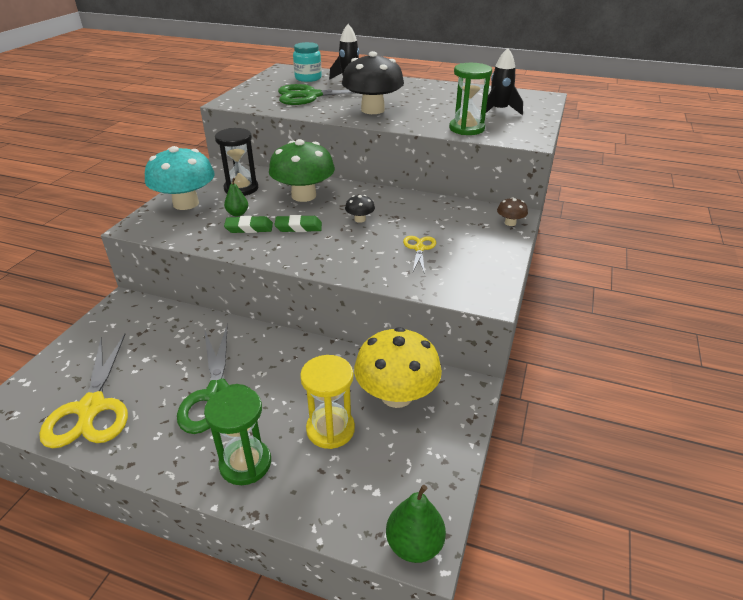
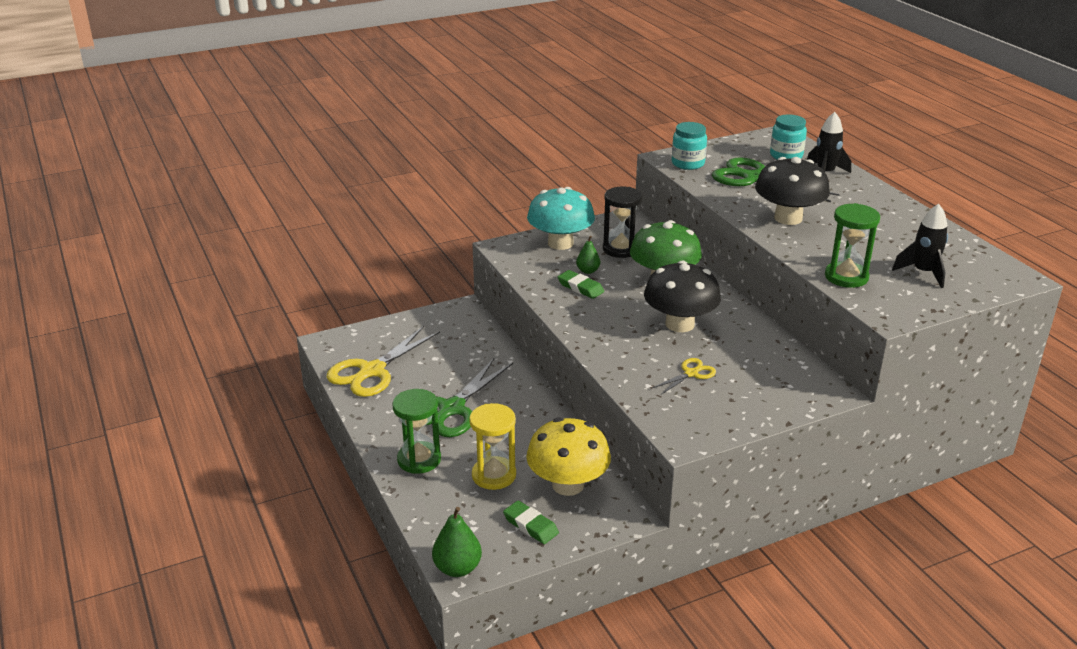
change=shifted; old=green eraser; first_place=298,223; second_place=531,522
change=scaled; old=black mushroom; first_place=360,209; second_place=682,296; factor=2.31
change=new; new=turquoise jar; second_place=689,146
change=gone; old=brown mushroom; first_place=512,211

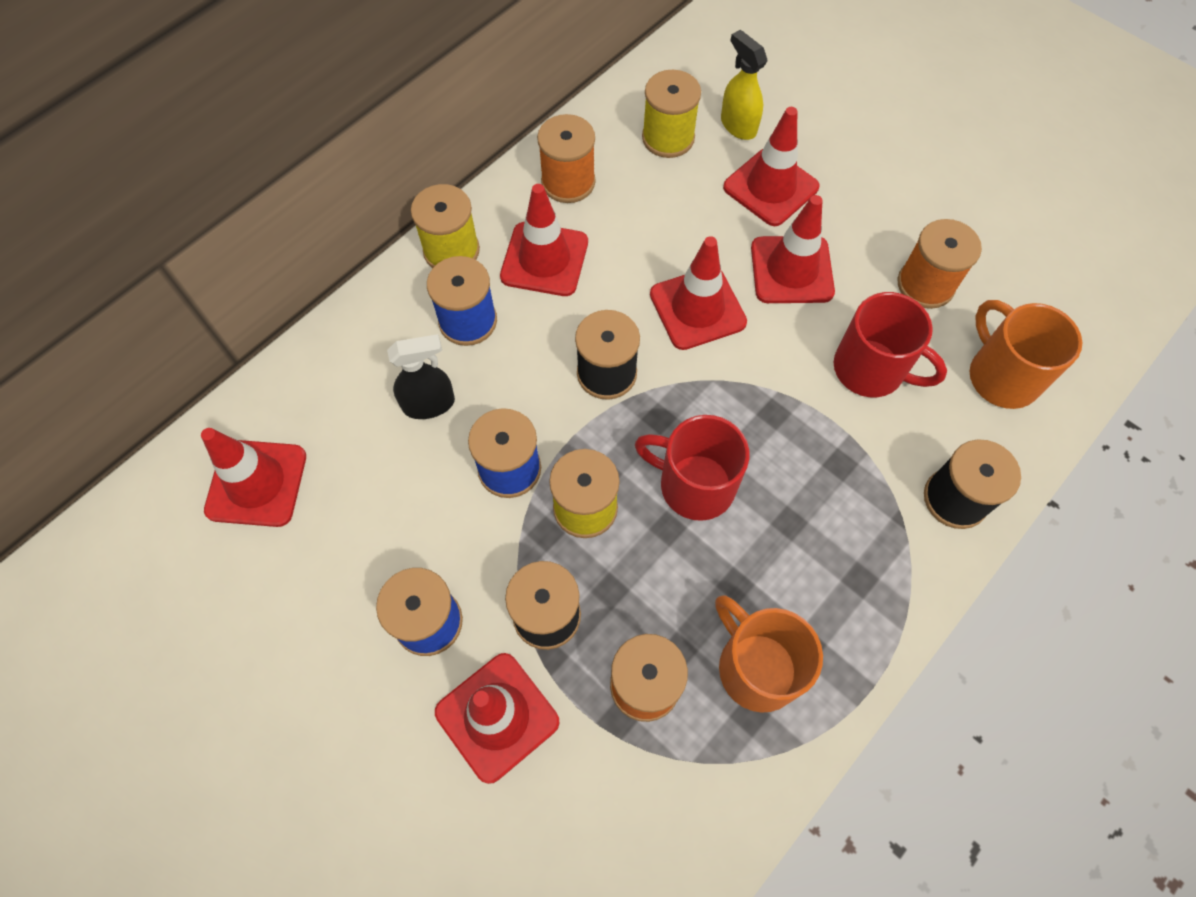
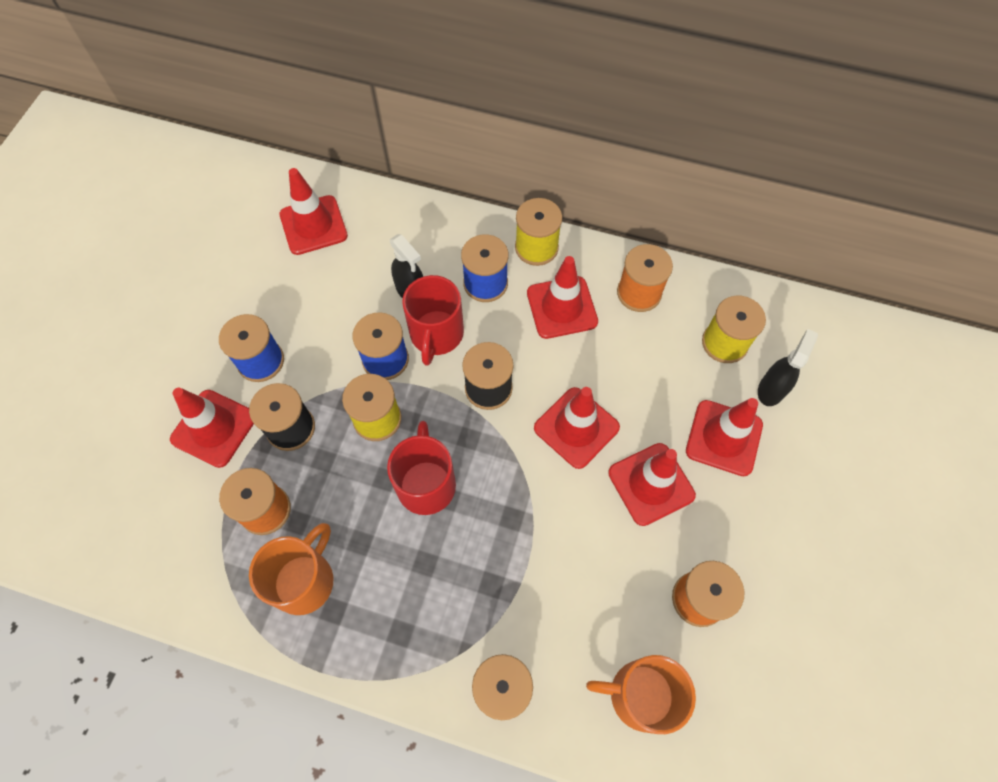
change=shifted; old=red mug; first_place=890,344; second_place=433,320
change=rotated; old=orange mug; first_place=1026,354; second_place=641,694; degrees=-120
change=repainted; old=yellow spray bottle; new=black spray bottle; first_place=744,85; second_place=788,367

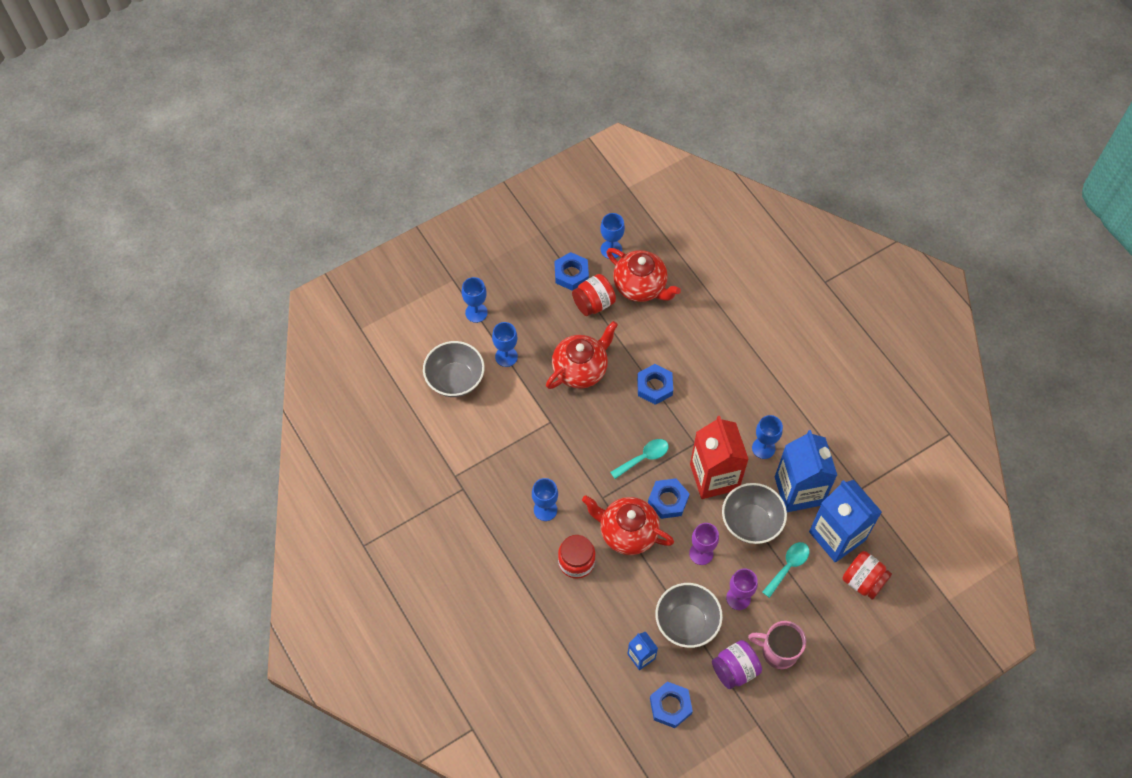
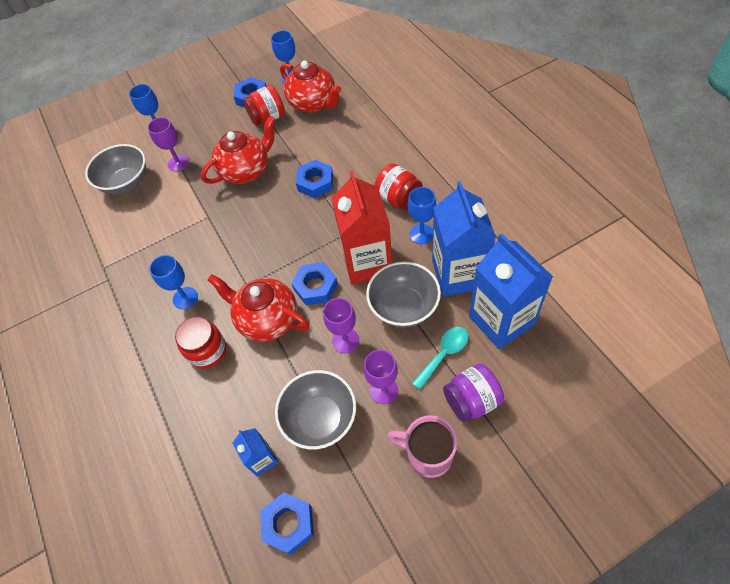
change=repainted; old=blue goblet; new=purple goblet; first_place=505,344; second_place=168,144
change=shifted; old=red jar; first_place=867,575; second_place=398,187
change=shifted; old=purple jar; first_place=737,664; second_place=473,393
change=gone; old=turquoise spoon; first_place=639,459

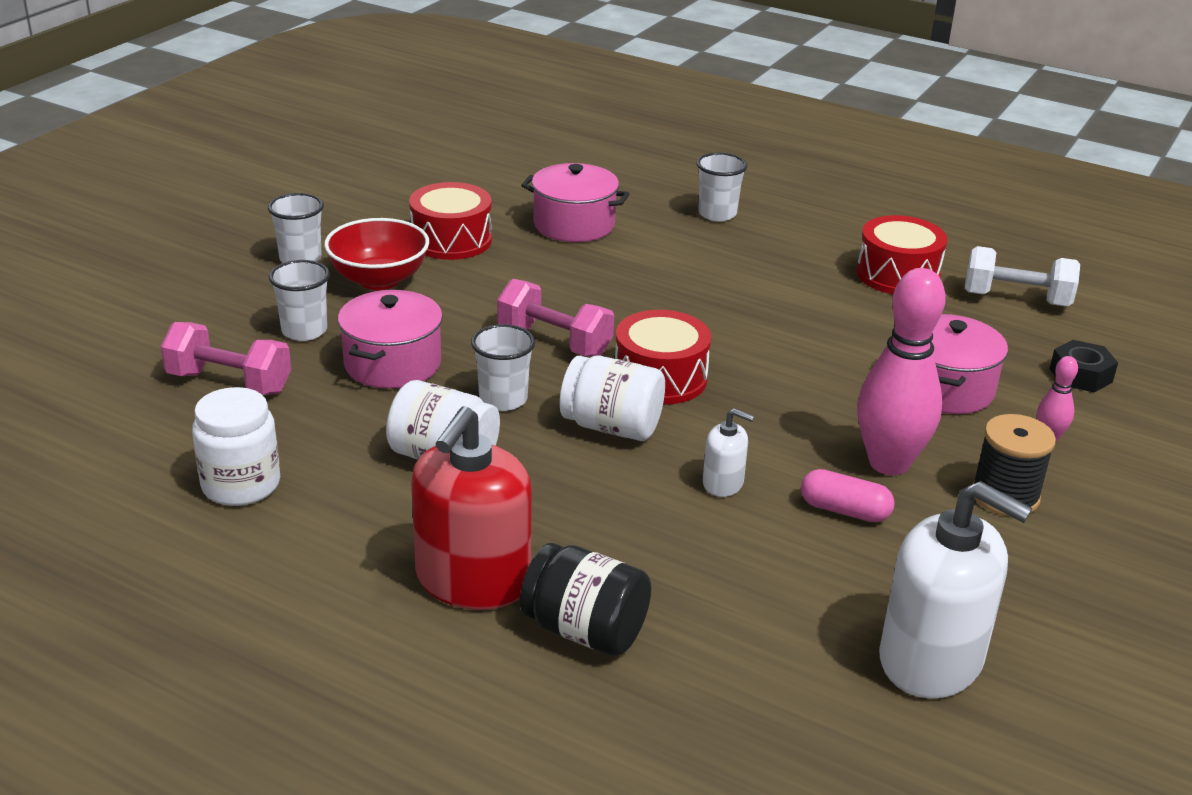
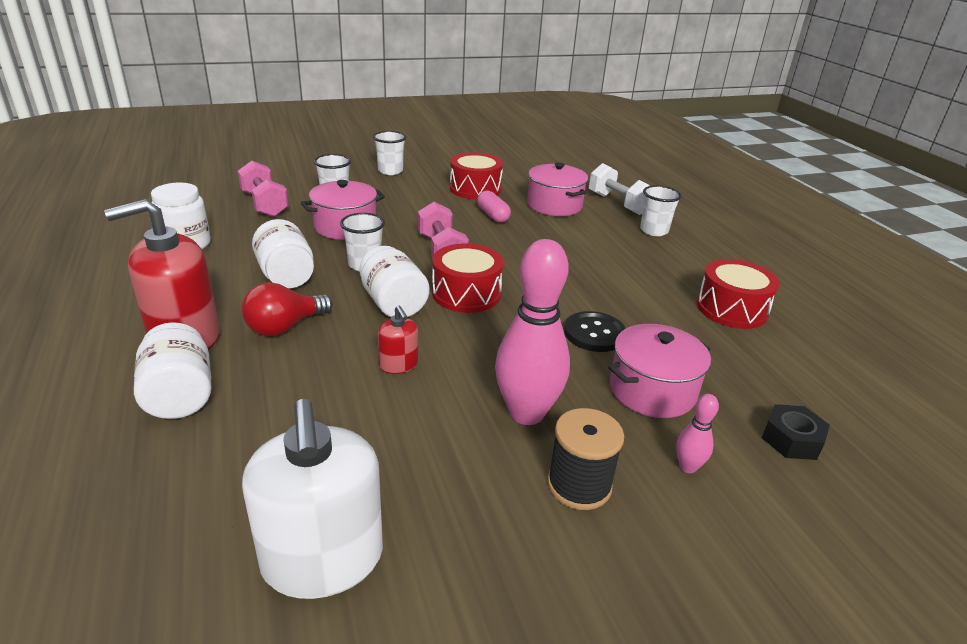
change=repainted; old=black jar; new=white jar; first_place=586,599; second_place=173,370
change=new; new=red light bulb; second_place=287,309
change=repainted; old=white soap dispenser; new=red soap dispenser; first_place=728,452; second_place=398,339
change=shifted; old=pink capsule; first_place=848,495; second_place=494,206
change=new; new=black button; second_place=595,331
change=shifted; old=white dumbbell; first_place=1022,276; second_place=619,189
change=gone; old=red bowl; first_place=376,254

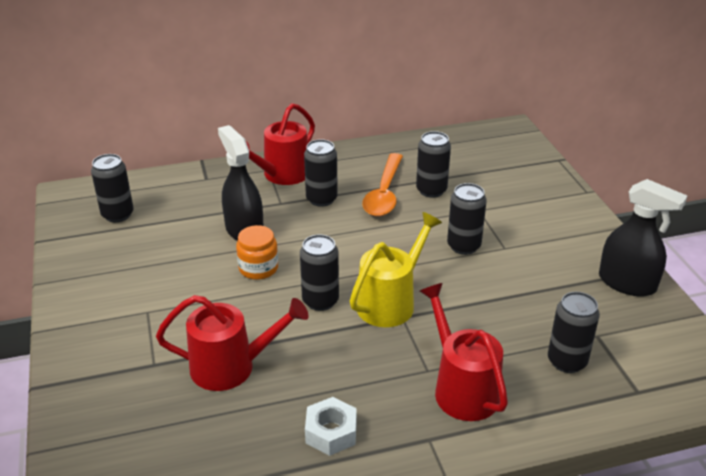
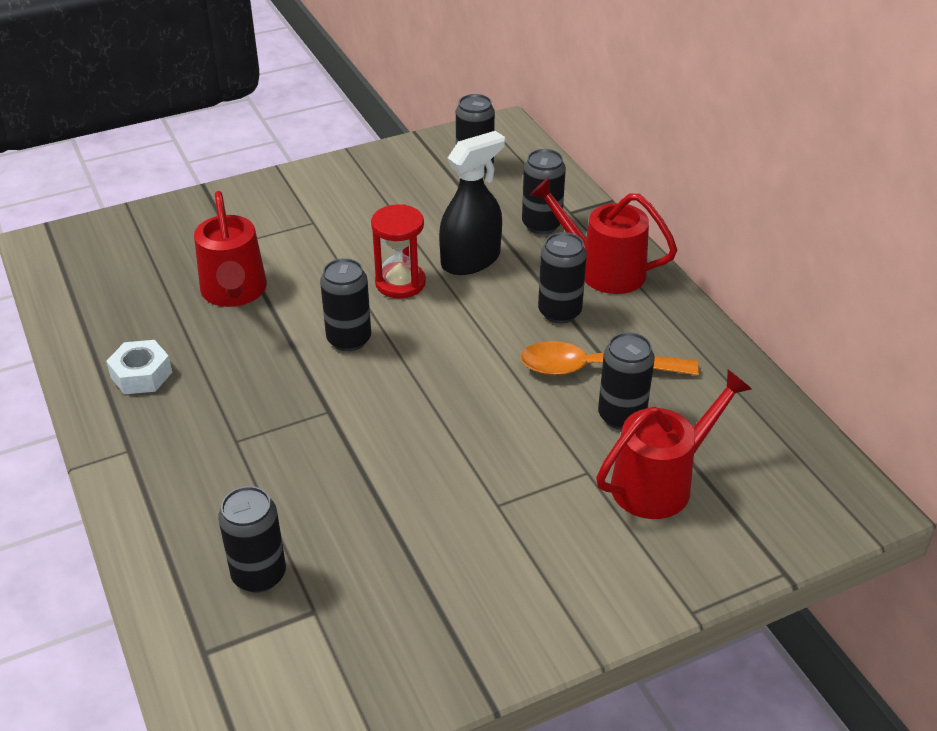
change=swapped; old=orange jar; new=red hourglass; first_place=257,252; second_place=398,251
change=shifted; old=black can; first_place=467,219; second_place=544,191
change=shifted; old=red watering can; first_place=464,352; second_place=674,444
change=gone; old=yellow watering can; first_place=396,269
change=gone; old=black spray bottle; first_place=643,237

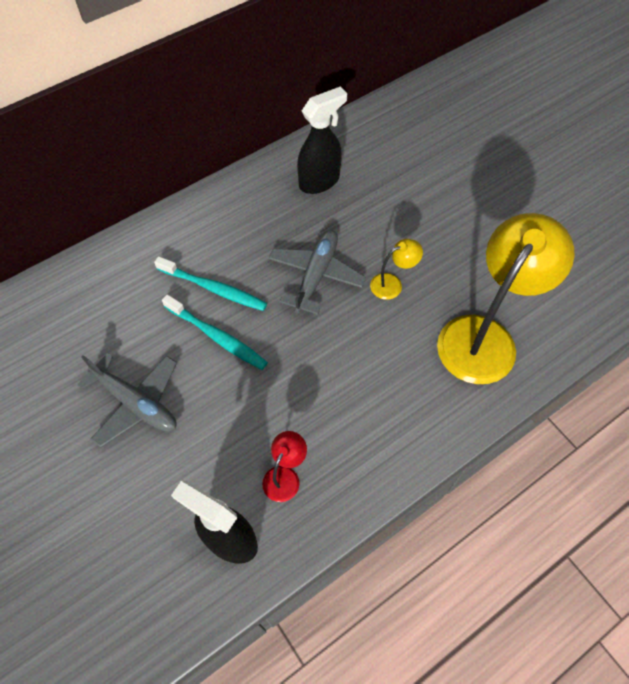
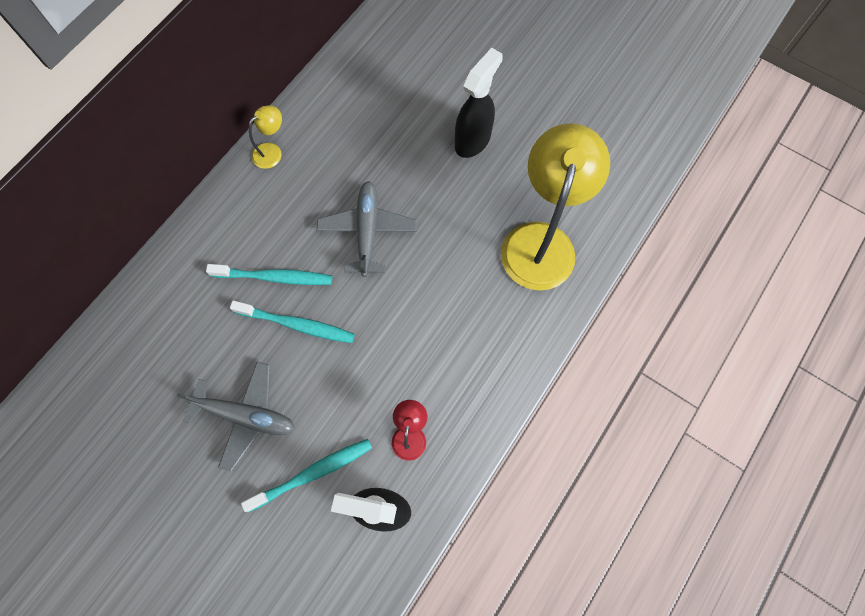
change=new; new=turquoise toothbrush; second_place=306,475
change=shifted; old=yellow lamp; first_place=396,269; second_place=265,137
change=shifted; old=black spray bottle; first_place=322,140; second_place=479,103

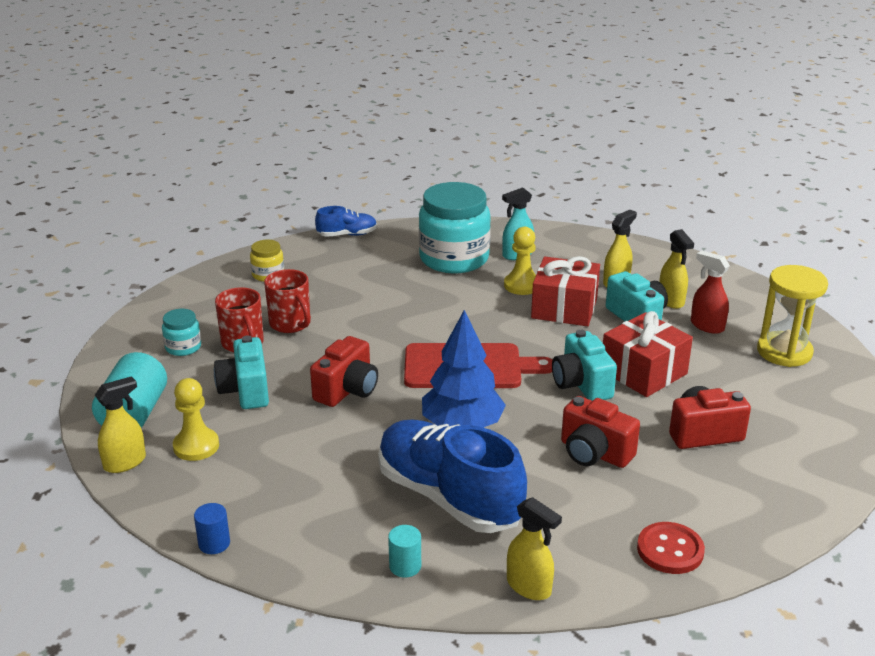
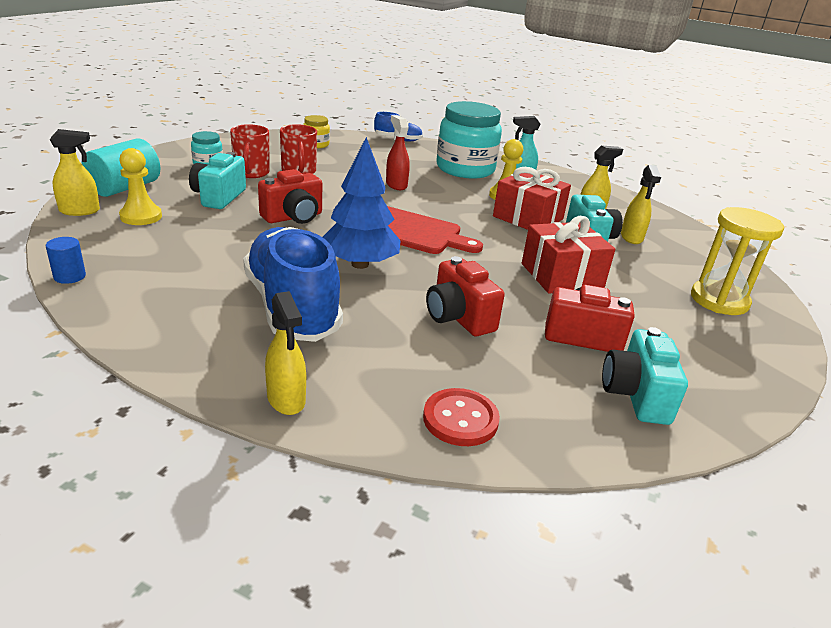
change=shifted; old=red spray bottle; first_place=710,292; second_place=398,152
change=shifted; old=turquoise camera; first_place=584,365; second_place=645,376
change=gone; old=turquoise cylinder; first_place=404,551

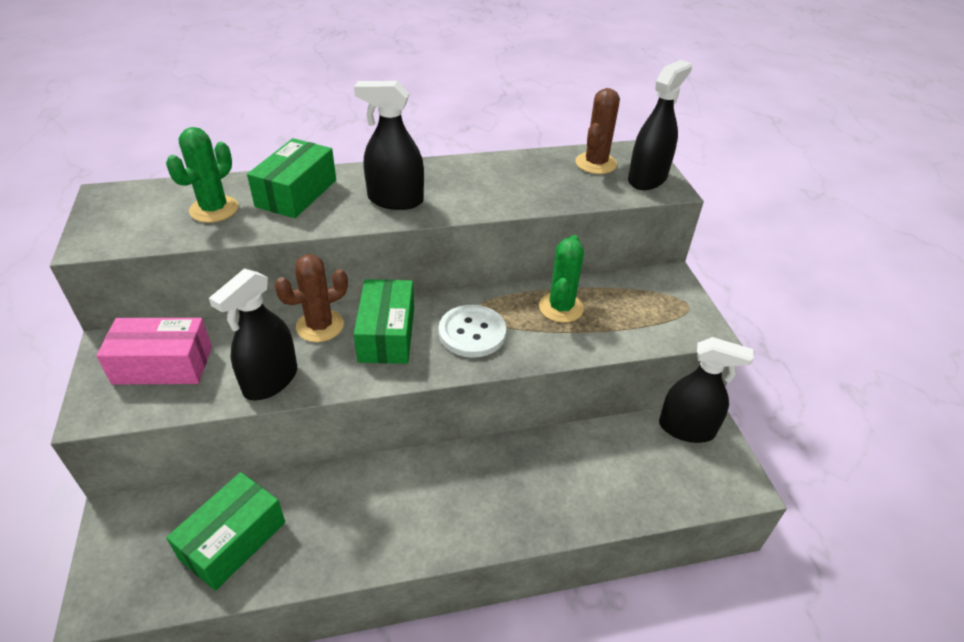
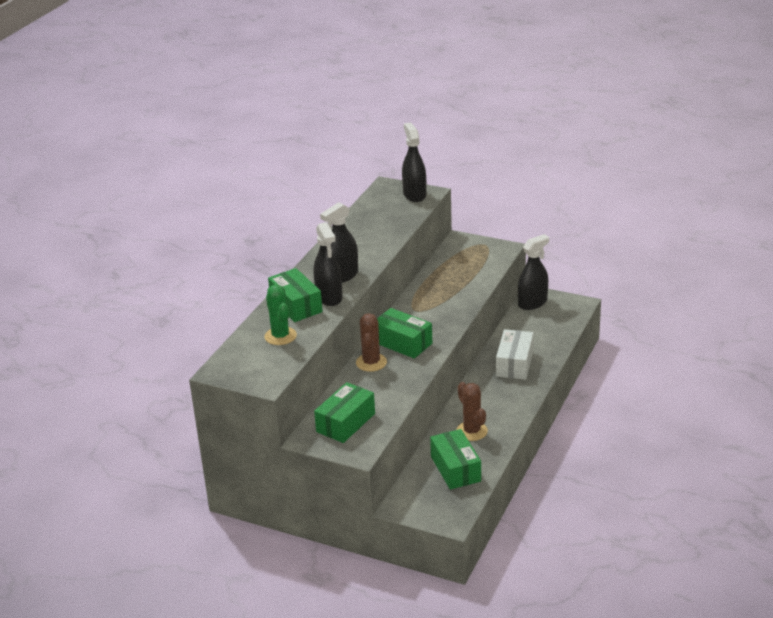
change=shifted; old=black spray bottle; first_place=253,334; second_place=328,264
change=repainted; old=pink box; new=green box; first_place=154,351; second_place=344,412
change=shifted; old=brown cactus; first_place=597,131; second_place=472,411
change=new; new=white box; second_place=515,354
change=gone; old=white button; first_place=472,331
change=gone; old=green cactus; first_place=561,279

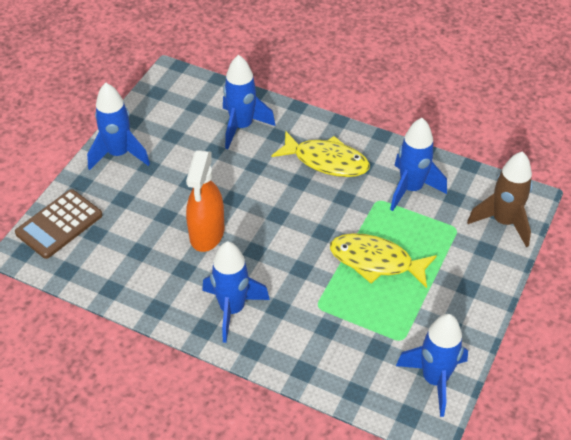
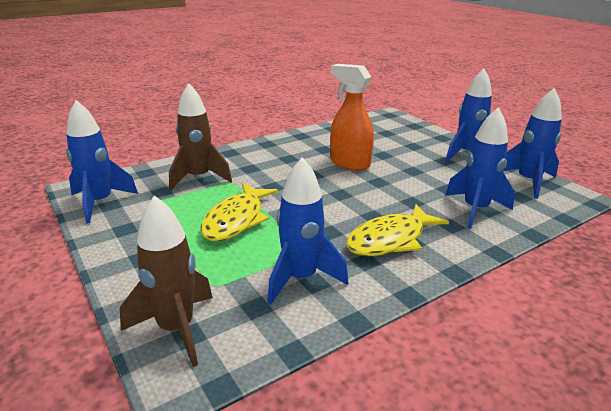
change=new; new=brown rocket; second_place=200,136
change=rotated; old=yellow fish; first_place=383,260; second_place=239,212; degrees=150
change=shifted; old=blue rocket; first_place=236,292; second_place=533,143
change=gone; old=brown calculator; first_place=58,224

